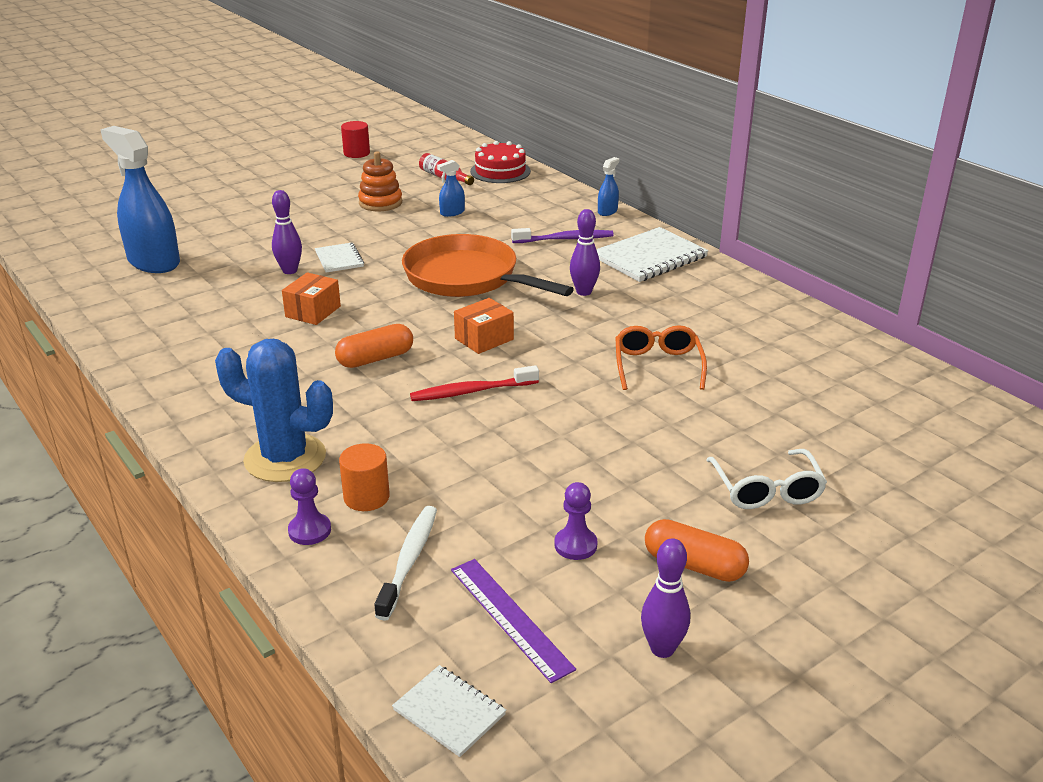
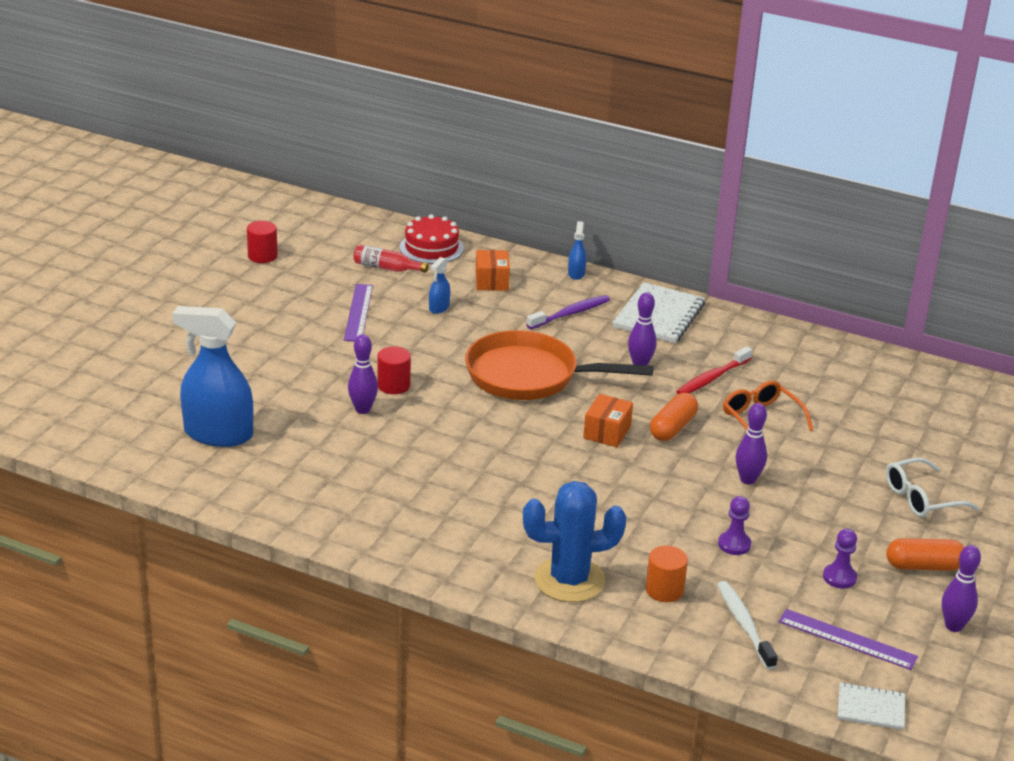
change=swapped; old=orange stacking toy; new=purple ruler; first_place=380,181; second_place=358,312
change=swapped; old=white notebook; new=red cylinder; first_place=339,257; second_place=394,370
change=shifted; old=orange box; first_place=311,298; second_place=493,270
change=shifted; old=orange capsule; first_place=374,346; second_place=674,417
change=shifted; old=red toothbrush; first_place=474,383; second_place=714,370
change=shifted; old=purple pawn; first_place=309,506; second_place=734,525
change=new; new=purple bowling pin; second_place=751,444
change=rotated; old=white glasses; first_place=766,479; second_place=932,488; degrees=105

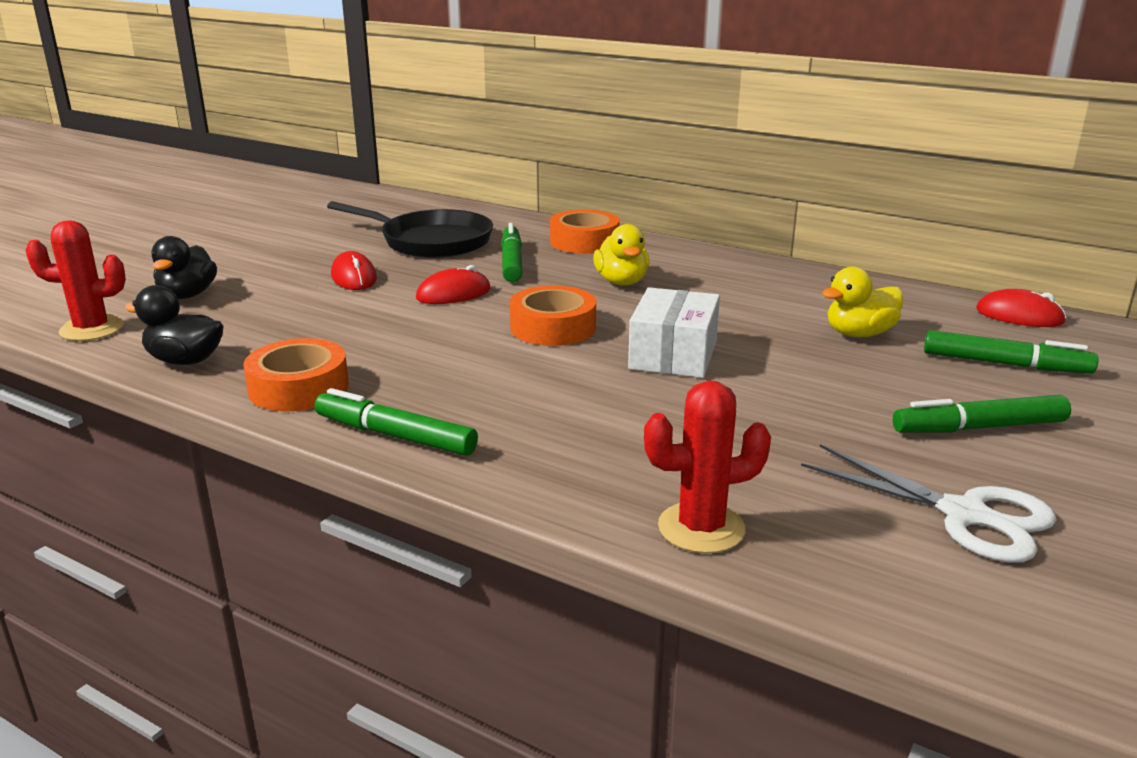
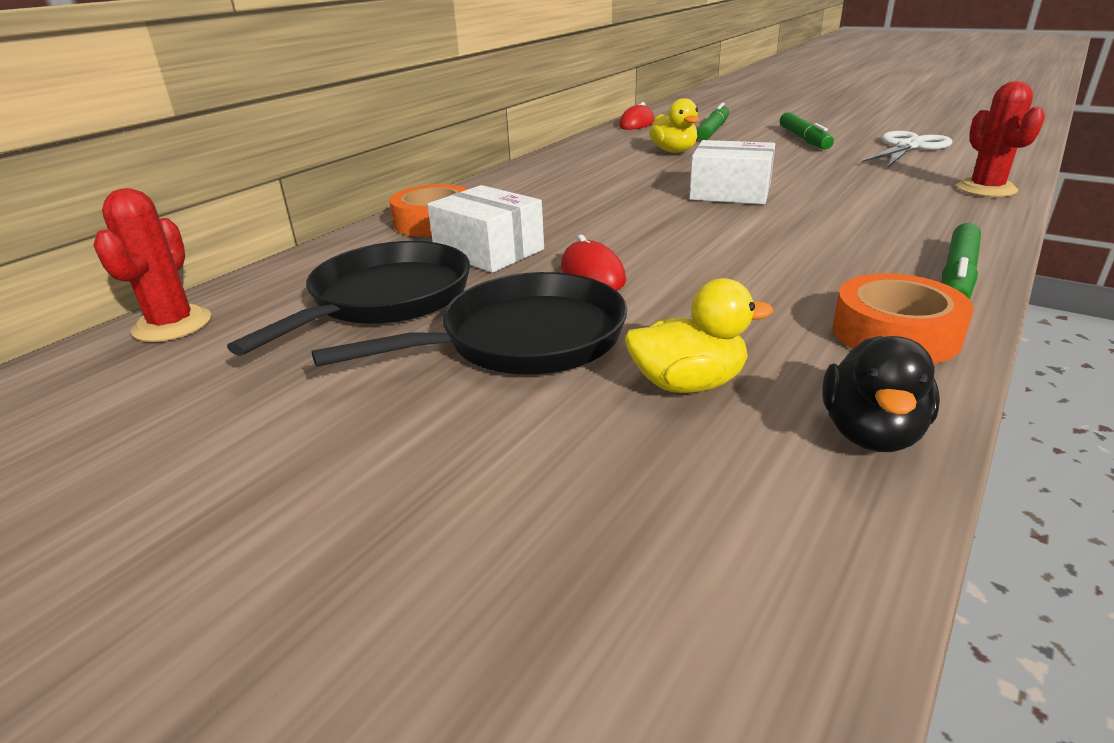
change=shifted; old=red cactus; first_place=75,280; second_place=152,265
change=swapped; old=red mouse; new=black pan; first_place=354,270; second_place=469,323
change=swapped; old=green marker; new=white box; first_place=512,252; second_place=485,229
change=shifted; old=yellow duck; first_place=621,255; second_place=699,335
change=gone; old=black duck; first_place=184,267
change=gone; old=orange tape; first_place=552,315

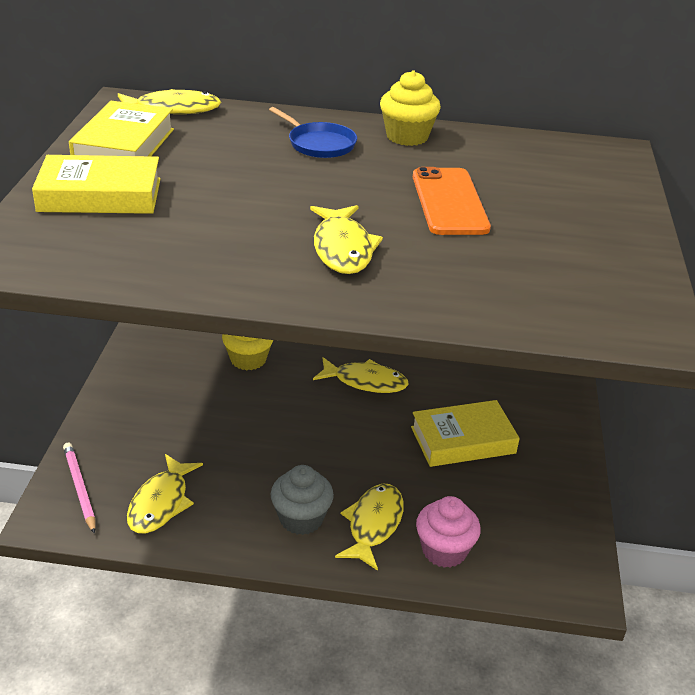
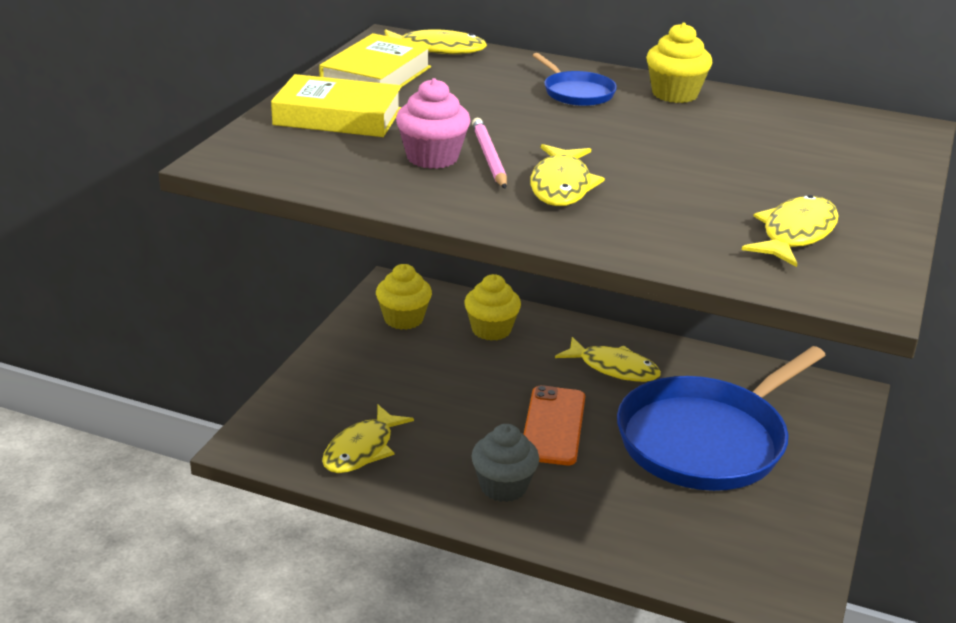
change=new; new=yellow cupcake; second_place=404,297
change=shifted; old=pink cupcake; first_place=448,532; second_place=433,123
change=shifted; old=pink pencil; first_place=79,488; second_place=489,153
change=shifted; old=orange phone; first_place=452,201; second_place=554,425
change=swapped; old=yellow book; new=blue pan; first_place=465,433; second_place=721,418
change=shifted; old=yellow fish; first_place=369,527; second_place=790,231

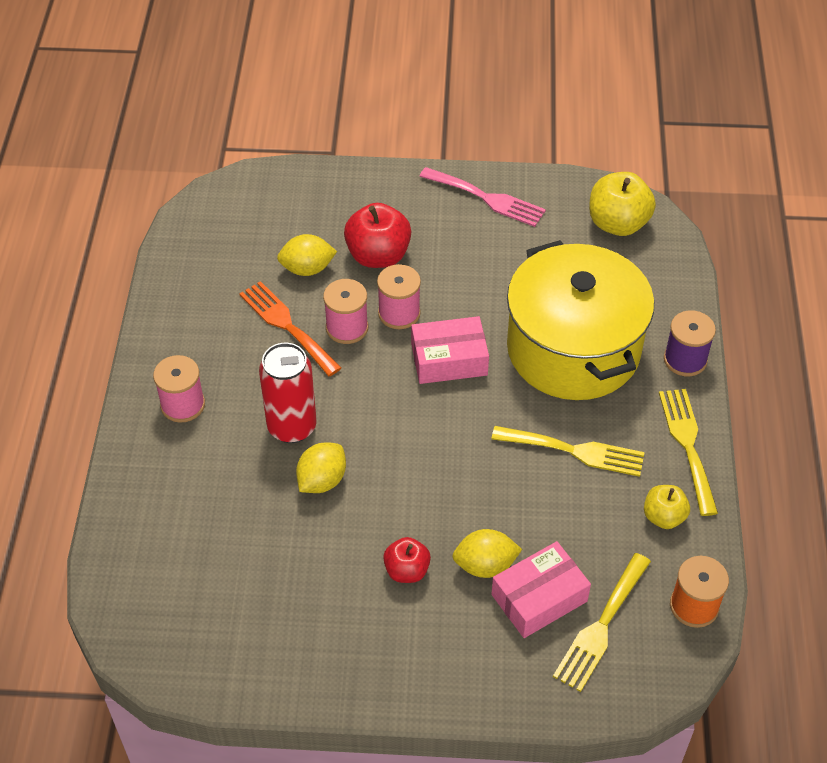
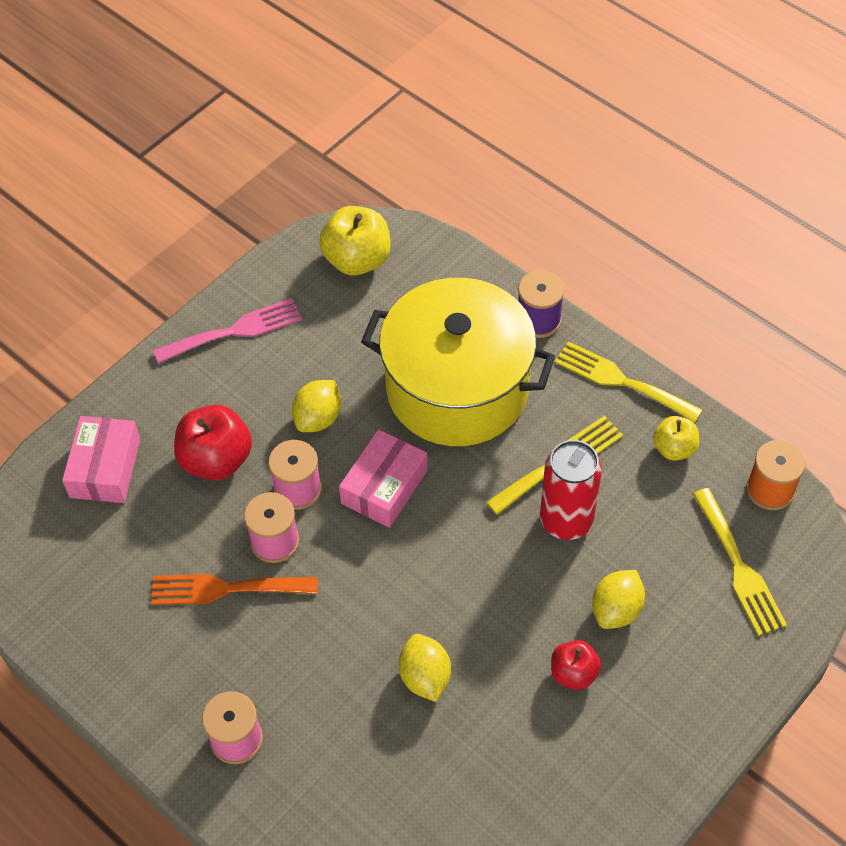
change=shifted; old=pink box; first_place=541,589; second_place=101,459
change=shifted; old=yellow lemon; first_place=307,255; second_place=316,406
change=shifted; old=red can; first_place=288,393; second_place=571,490

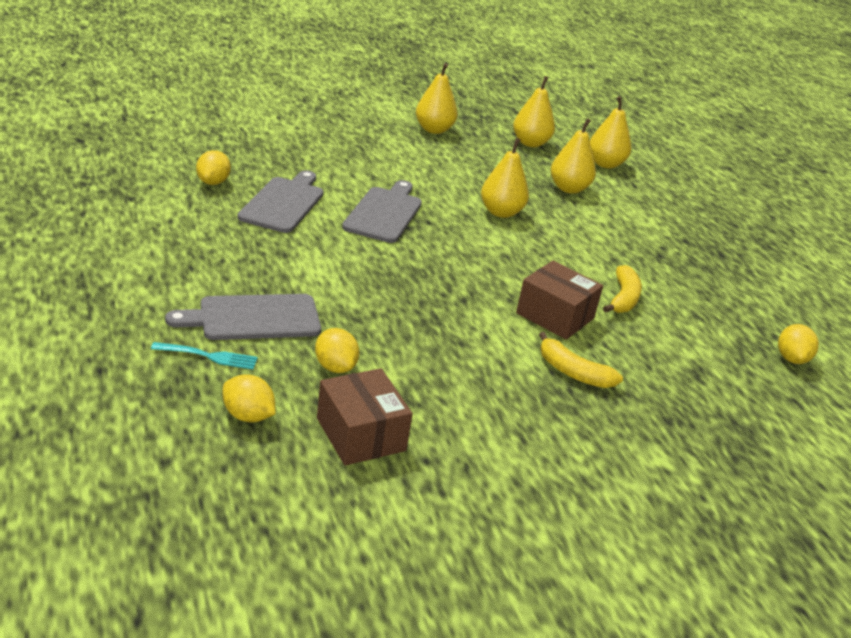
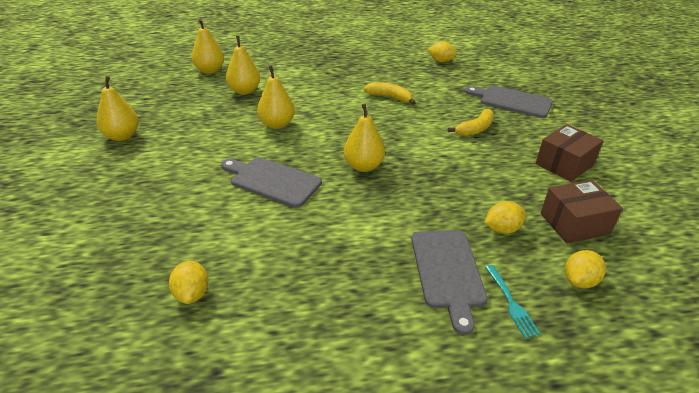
change=rotated; old=yellow lemon; first_place=213,167; second_place=189,282; degrees=60
change=shifted; old=yellow pear; first_place=534,111; second_place=364,138
change=shifted; old=grey cutting board; first_place=280,201; second_place=509,101
change=rotated; old=turquoise fork; first_place=204,356; second_place=512,301; degrees=150
change=shifted; old=brown box; first_place=559,300; second_place=569,153

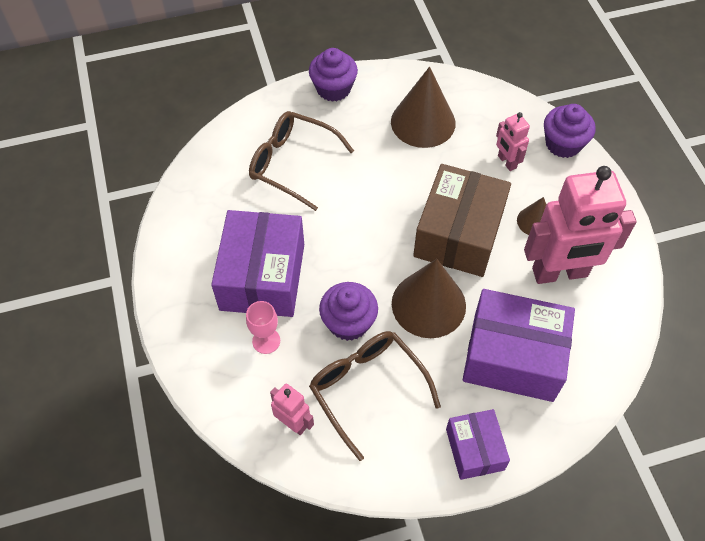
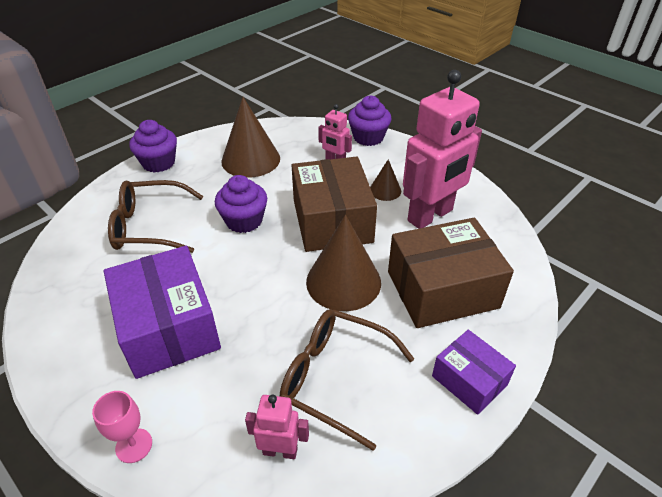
change=shifted; old=pink goblet; first_place=263,327; second_place=122,427
change=shifted; old=purple cupcake; first_place=348,311; second_place=241,204
change=repainted; old=purple box; new=brown box; first_place=519,345; second_place=451,273

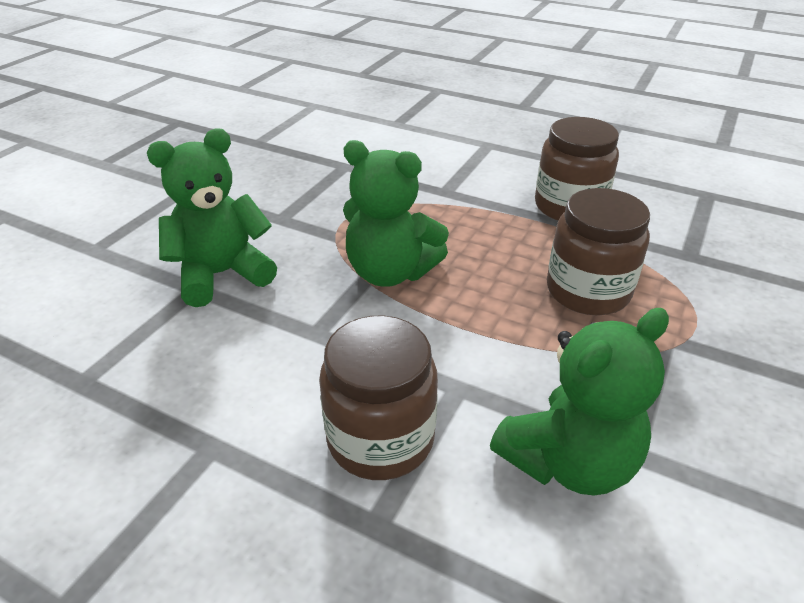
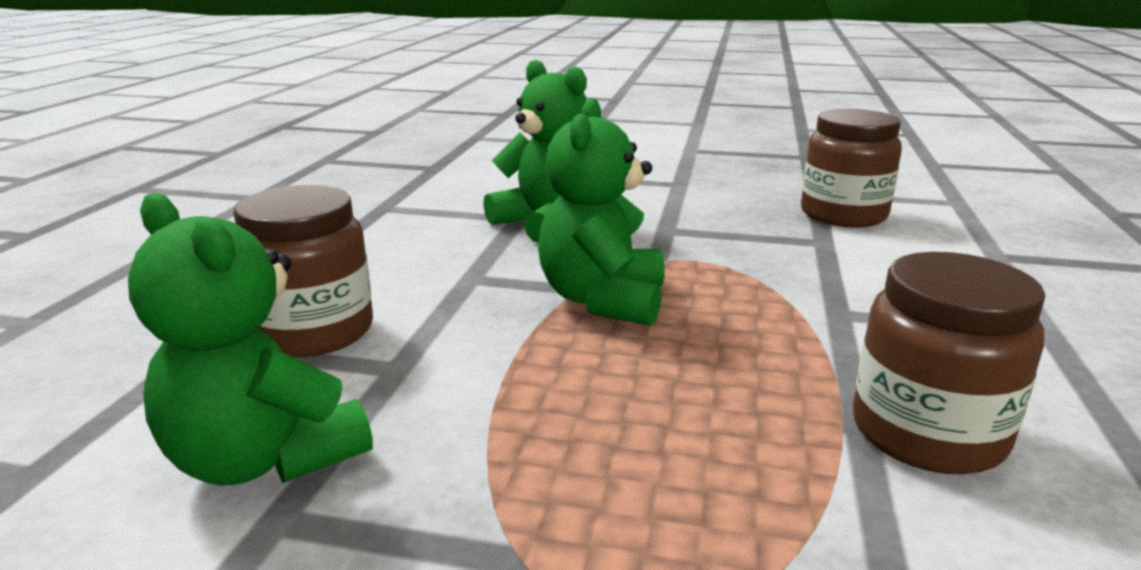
change=shifted; old=brown jar; first_place=598,251; second_place=851,168

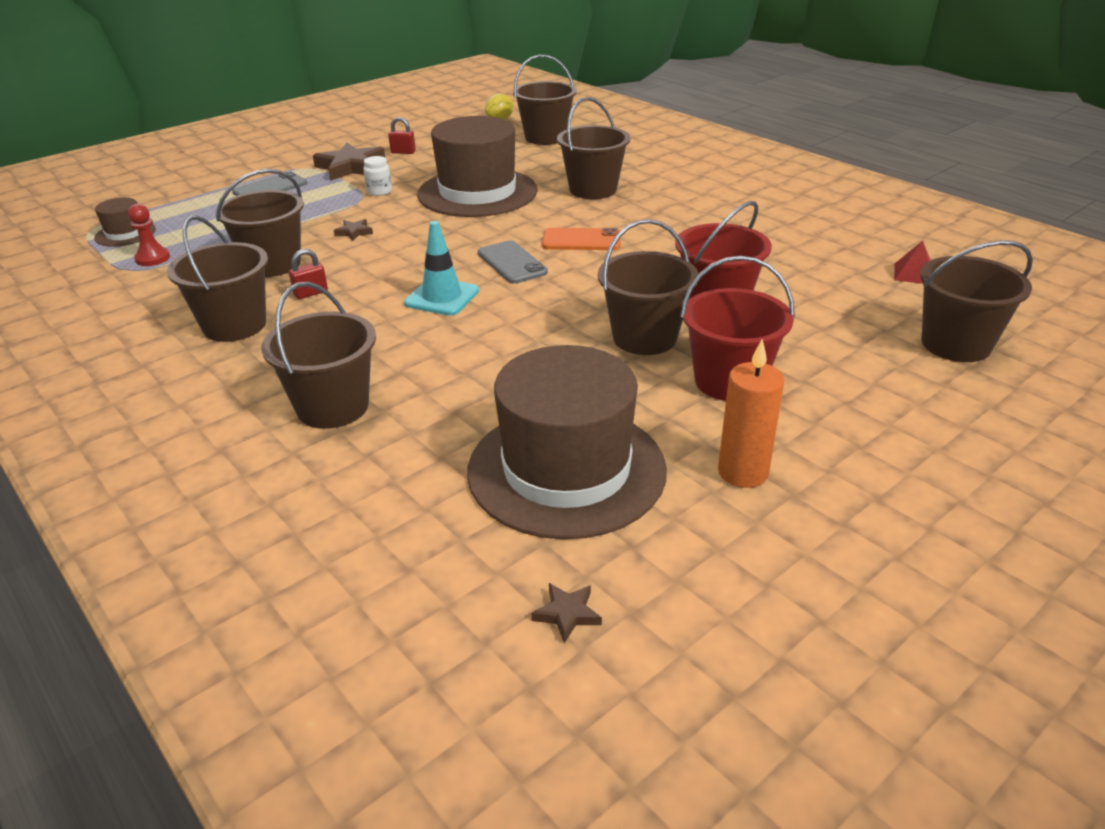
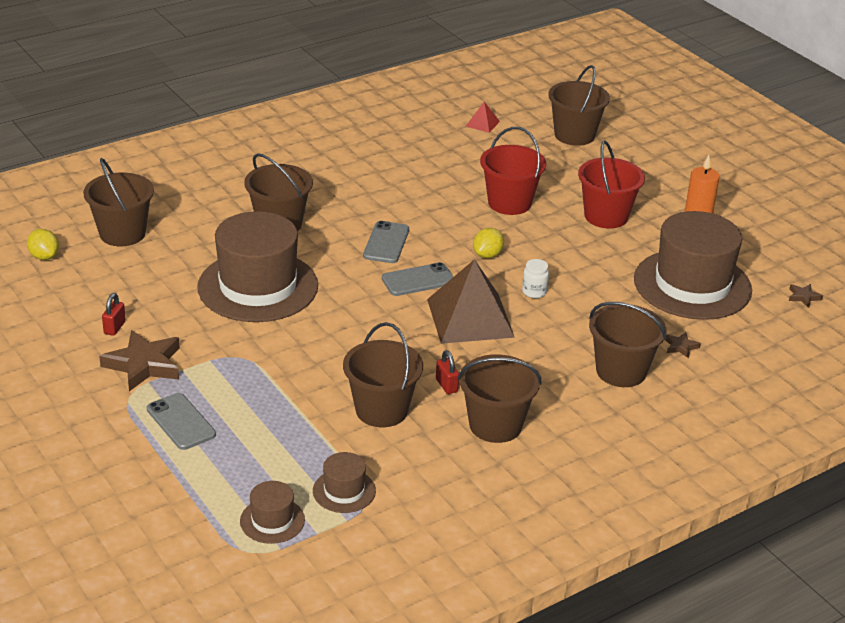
change=swapped; old=red pawn; new=brown hat; first_place=149,235; second_place=344,482
change=repainted; old=orange phone; new=grey phone; first_place=581,239; second_place=386,242
change=swapped; old=turquoise traffic cone; new=brown pyramid; first_place=441,268; second_place=471,301
change=new; new=yellow lemon; second_place=488,243
change=shifted; old=white jar; first_place=377,176; second_place=535,278
change=shifted; old=brown star; first_place=353,230; second_place=683,345
change=gone; old=brown bucket; first_place=648,287

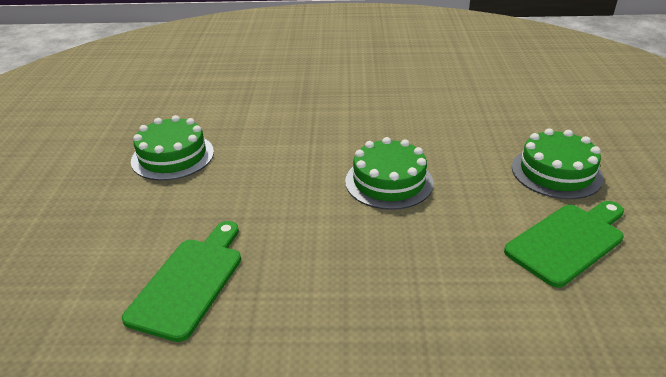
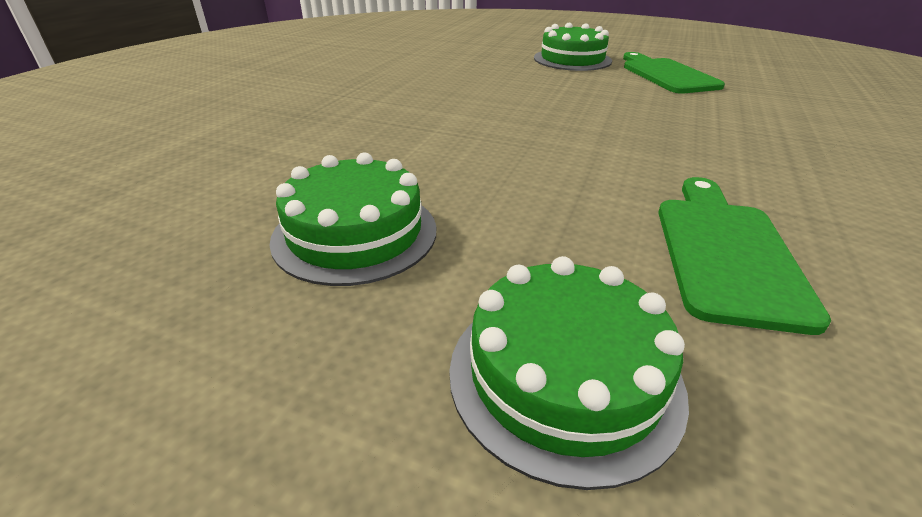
change=shifted; old=green cake; first_place=389,173; second_place=569,373
change=rotated; old=green cutting board; first_place=181,281; second_place=744,256; degrees=60

